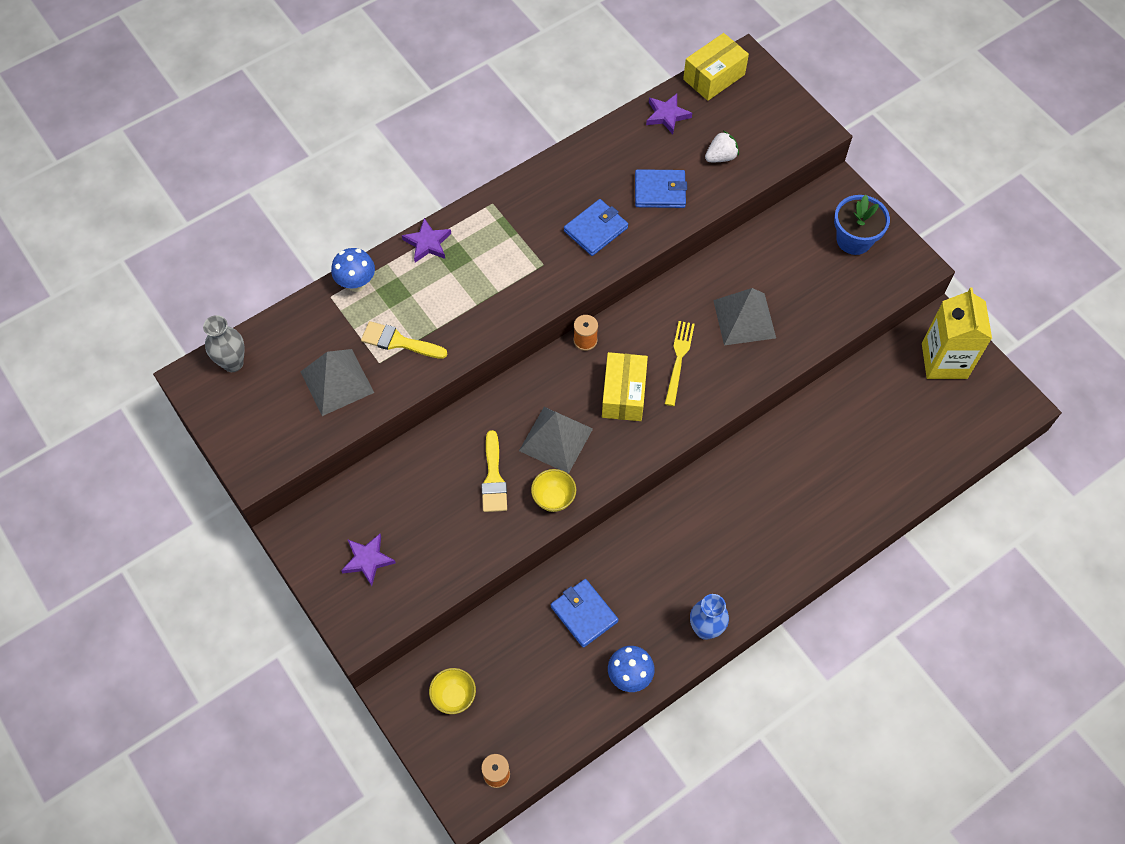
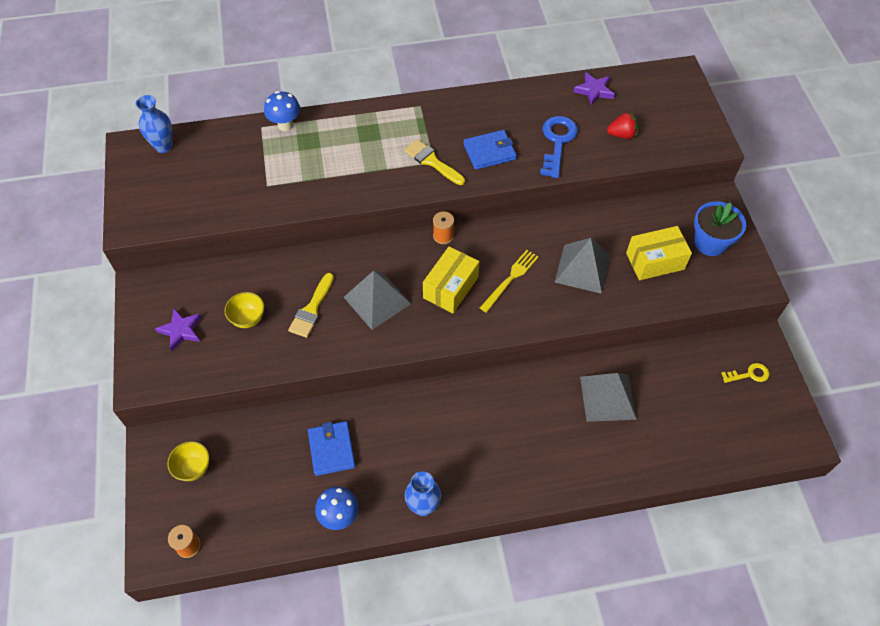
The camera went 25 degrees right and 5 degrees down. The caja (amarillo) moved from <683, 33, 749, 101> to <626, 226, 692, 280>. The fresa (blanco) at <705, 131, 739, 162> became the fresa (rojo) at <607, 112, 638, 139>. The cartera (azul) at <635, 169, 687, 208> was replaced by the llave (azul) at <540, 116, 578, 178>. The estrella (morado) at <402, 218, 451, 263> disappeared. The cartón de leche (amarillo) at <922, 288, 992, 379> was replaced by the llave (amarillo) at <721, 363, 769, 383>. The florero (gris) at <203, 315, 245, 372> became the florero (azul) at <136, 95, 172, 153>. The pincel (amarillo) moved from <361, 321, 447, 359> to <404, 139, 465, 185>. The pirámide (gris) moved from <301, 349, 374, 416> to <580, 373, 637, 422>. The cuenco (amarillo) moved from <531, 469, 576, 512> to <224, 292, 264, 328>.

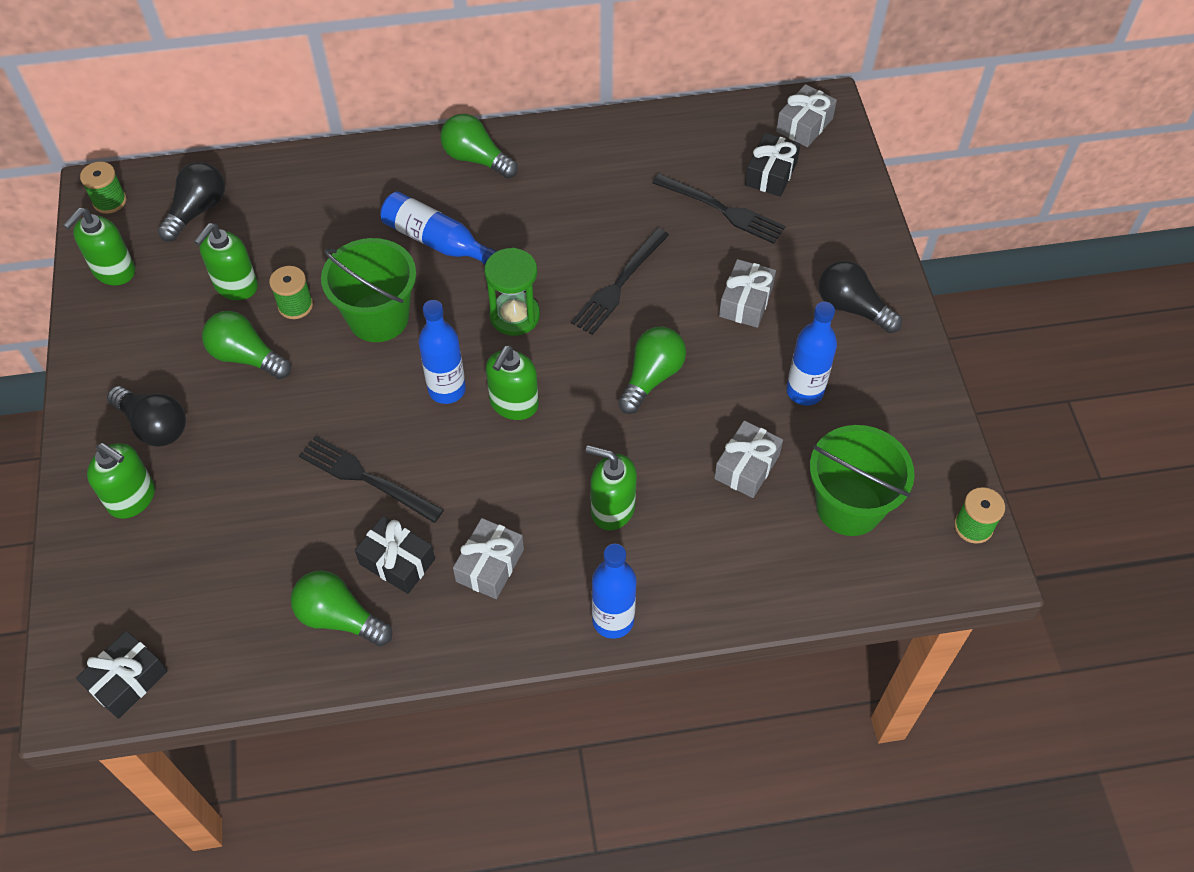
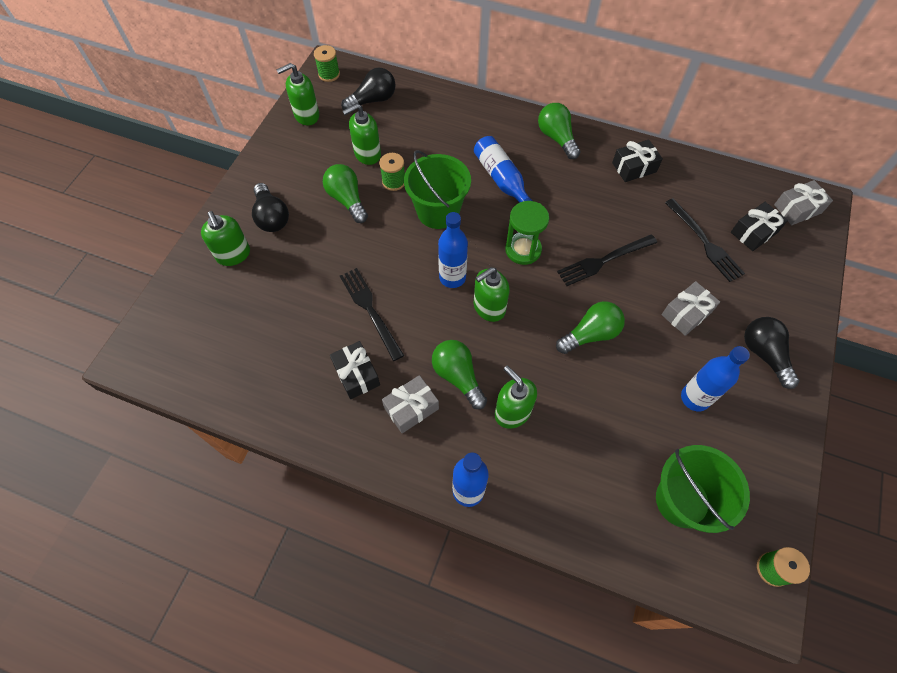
The camera went 30 degrees right and 5 degrees up. The regalo (gris) at <714, 420, 783, 498> disappeared. The bombilla (verde) moved from <291, 570, 392, 646> to <432, 340, 487, 409>. The regalo (negro) moved from <76, 631, 168, 719> to <612, 140, 663, 182>.

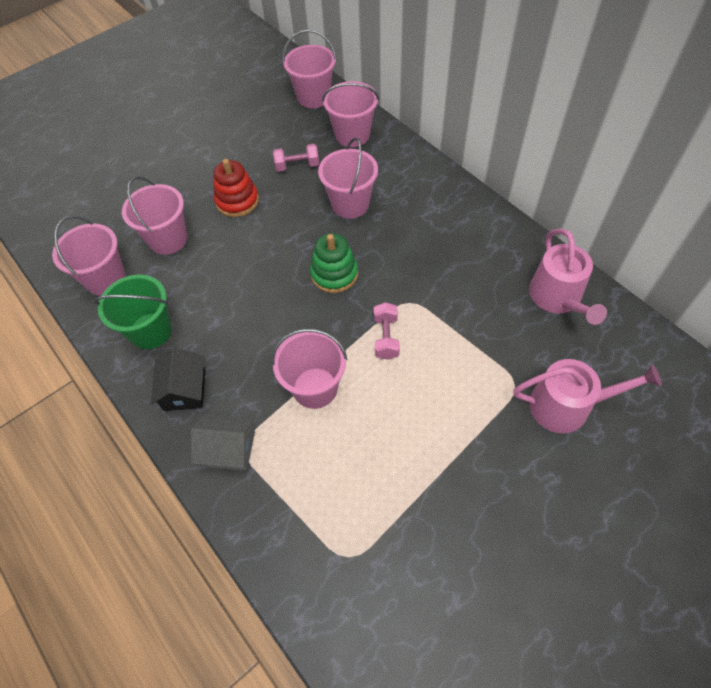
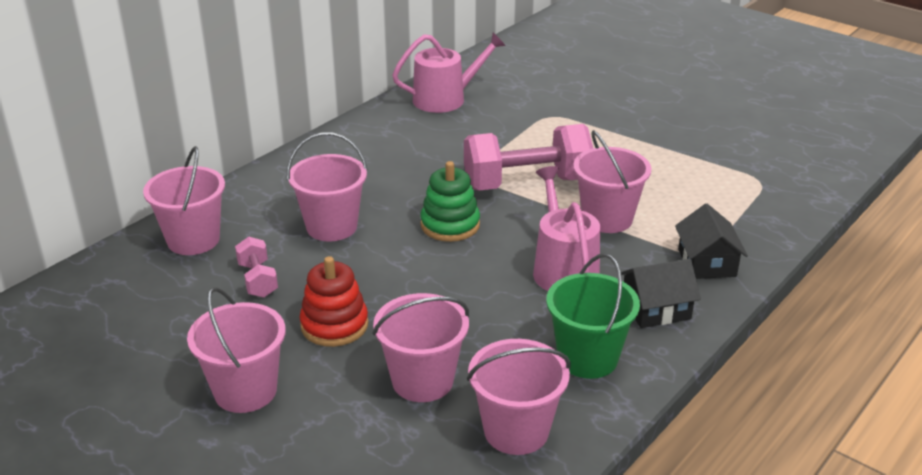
The camera went 105 degrees left and 25 degrees down. The balde (rosa) moved from <283, 30, 337, 108> to <187, 287, 286, 413>. The mancuerna (rosa) at <374, 302, 400, 360> changed to 2.08 times the size. The regadera (rosa) moved from <513, 359, 662, 433> to <533, 166, 600, 291>. The casa (gris) at <191, 414, 255, 471> became the casa (negro) at <675, 203, 748, 279>.

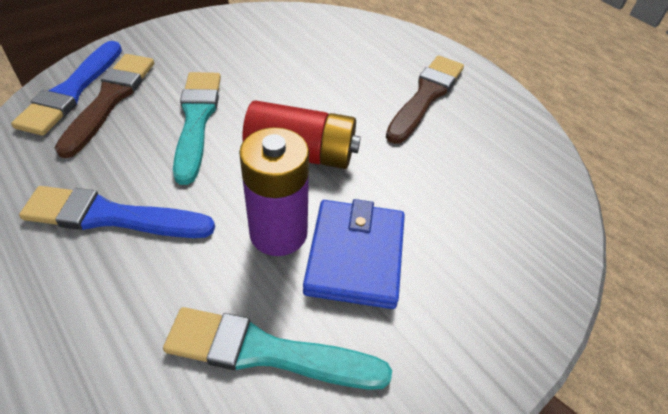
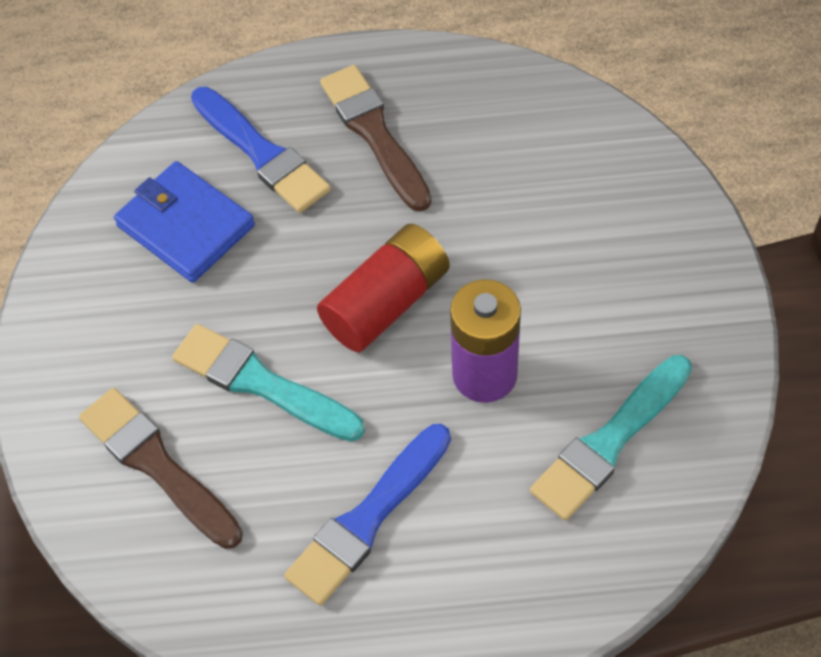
The camera went 50 degrees left and 10 degrees up. The pincel (azul) moved from <11, 41, 122, 136> to <191, 86, 331, 213>. The cartera (azul) moved from <303, 199, 405, 309> to <114, 161, 255, 283>.

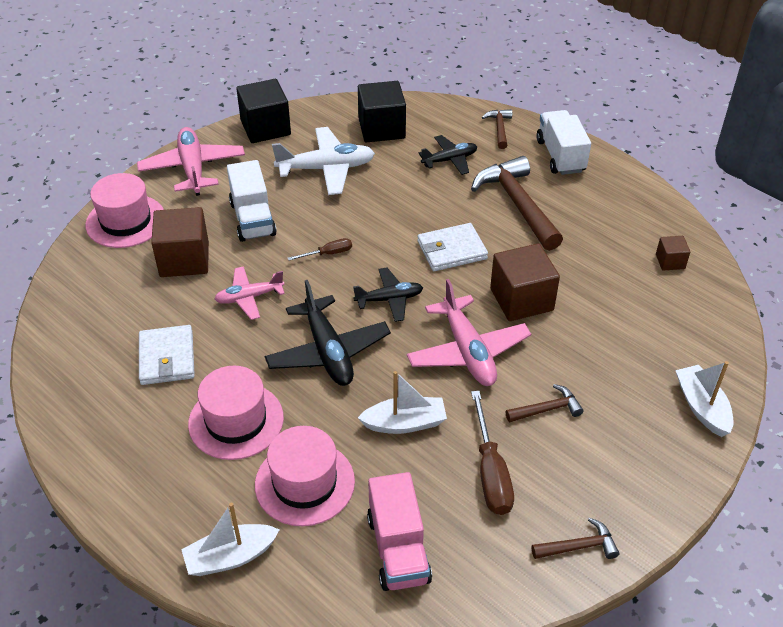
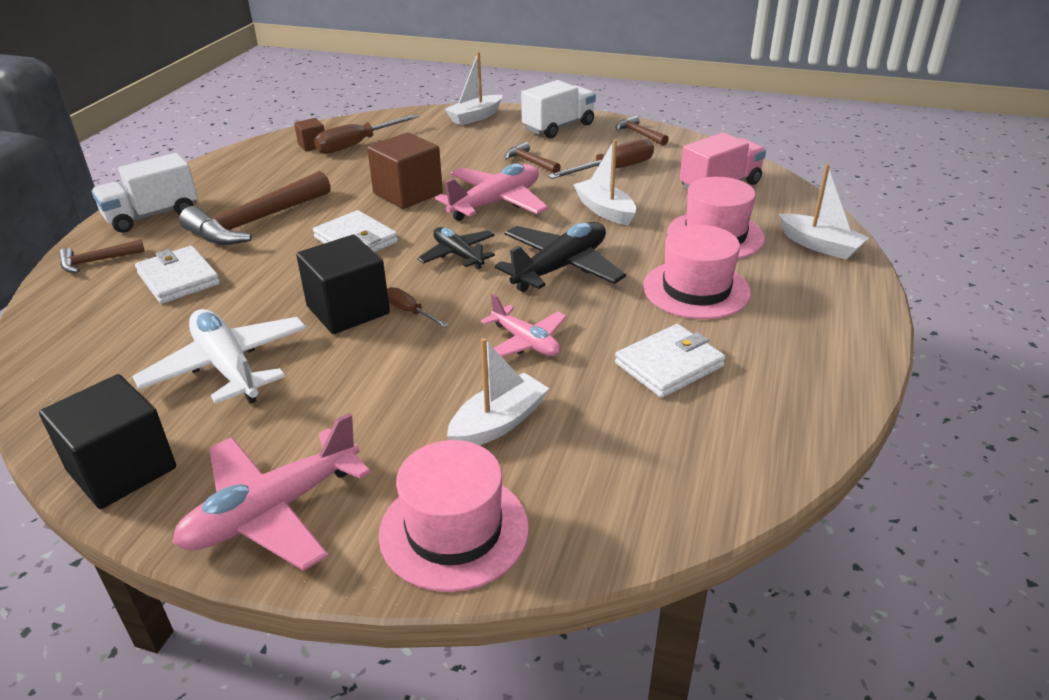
The camera went 115 degrees left and 10 degrees down. The cubo (negro) moved from <358, 81, 406, 142> to <296, 235, 390, 334>. The avión (negro) at <418, 135, 477, 175> was replaced by the cartera (blanco) at <135, 246, 220, 304>. The camión (blanco) moved from <227, 160, 277, 242> to <521, 80, 596, 138>. The cubo (marrón) at <151, 207, 209, 277> was replaced by the barco (blanco) at <447, 338, 549, 445>. The destornillador (marrón) at <314, 114, 419, 154> appeared.

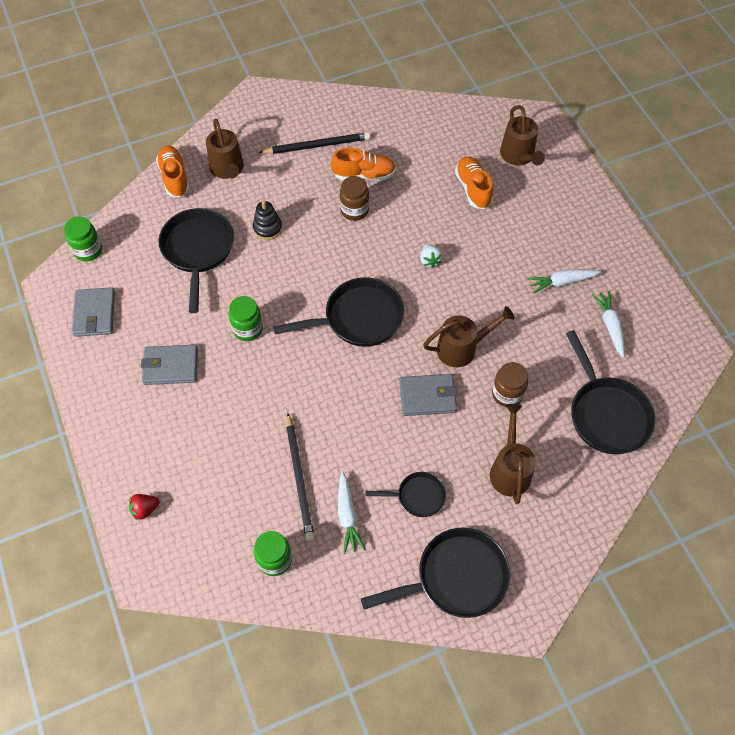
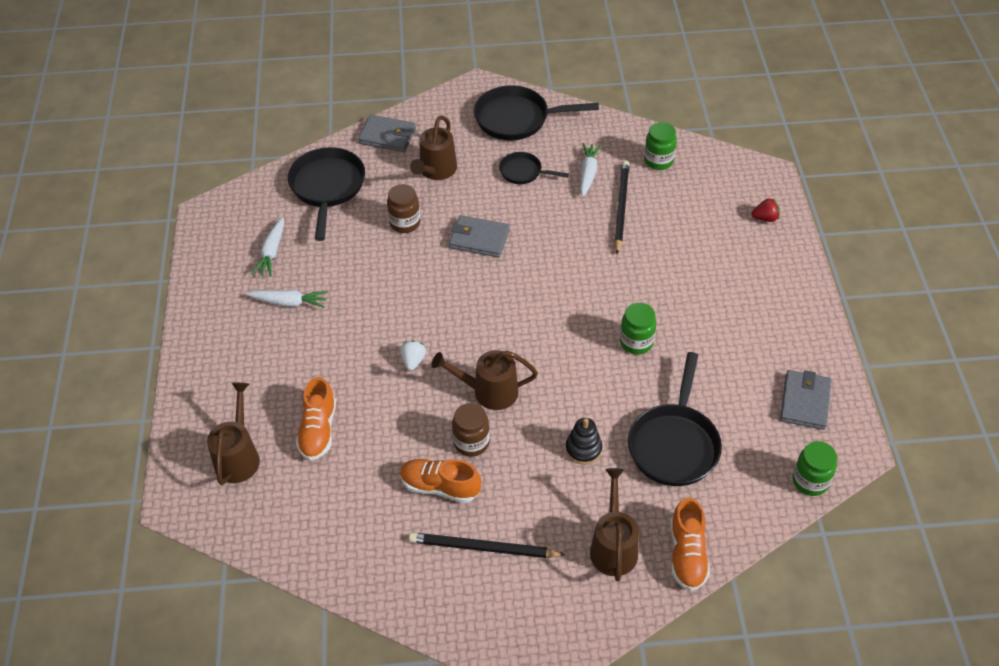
The camera went 160 degrees left and 10 degrees down. The sartén (negro) at <273, 277, 404, 347> disappeared. The regadera (marrón) moved from <423, 306, 515, 367> to <432, 350, 538, 410>. The cartera (gris) moved from <141, 345, 198, 385> to <358, 115, 416, 152>.

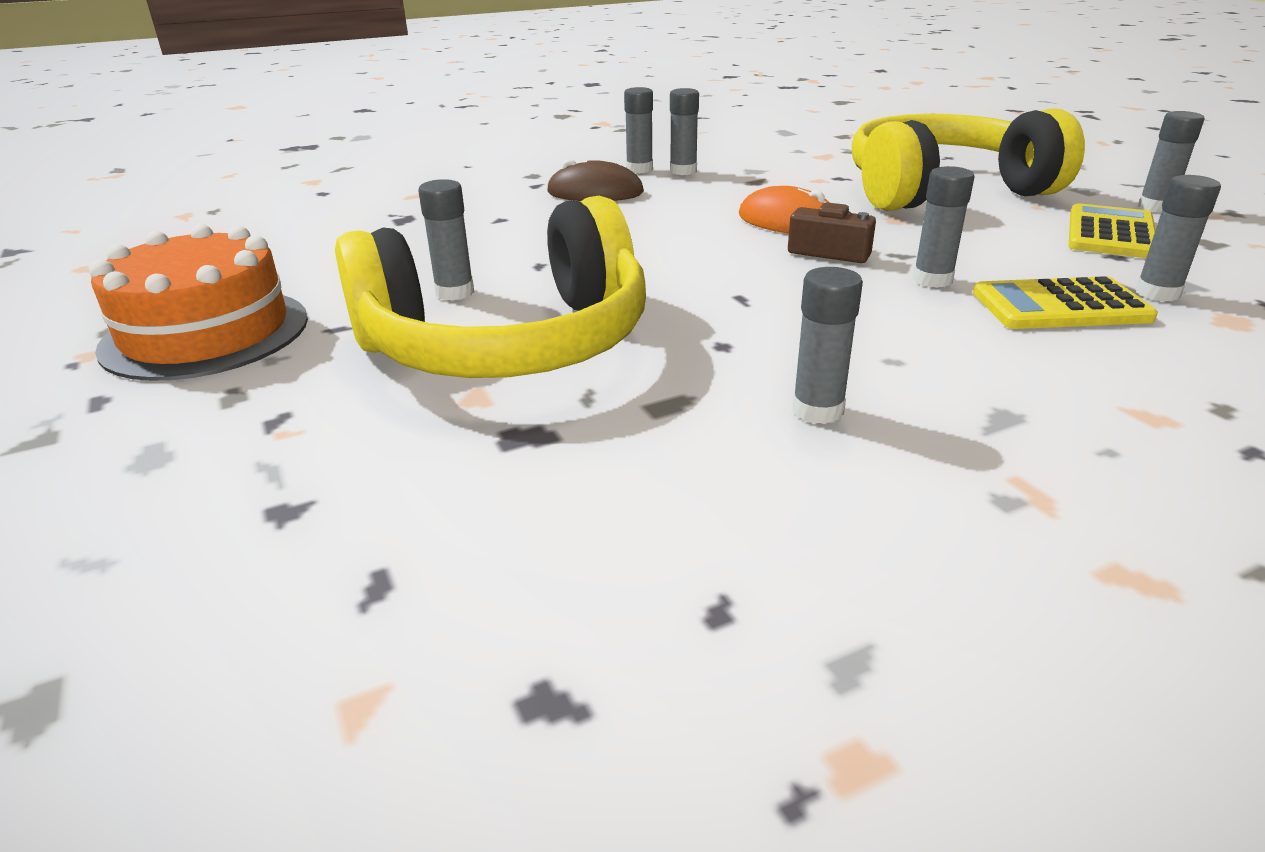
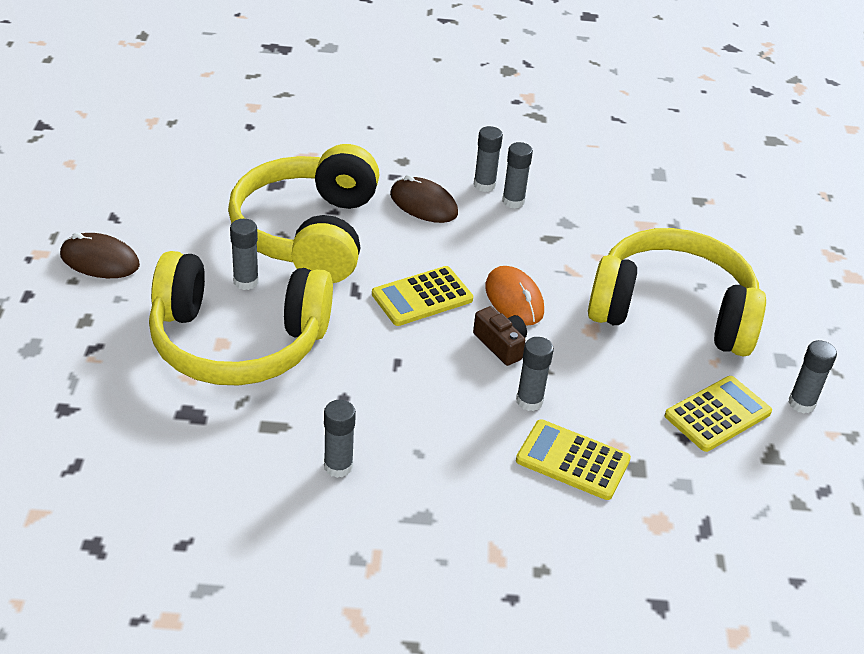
The camera went 25 degrees right and 10 degrees up. The barra de pegamento (gris) at <1135, 175, 1221, 302> disappeared. The tarta (naranja) at <89, 224, 308, 381> was replaced by the ratón (marrón) at <60, 233, 140, 278>. The auriculares (amarillo) at <228, 144, 379, 283> appeared. The calculadora (amarillo) at <372, 266, 473, 326> appeared.

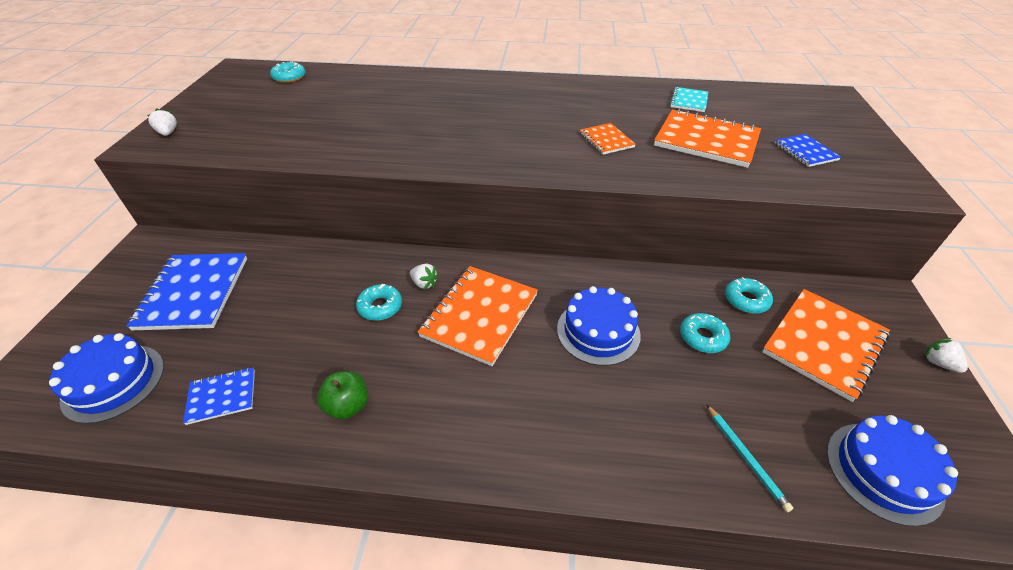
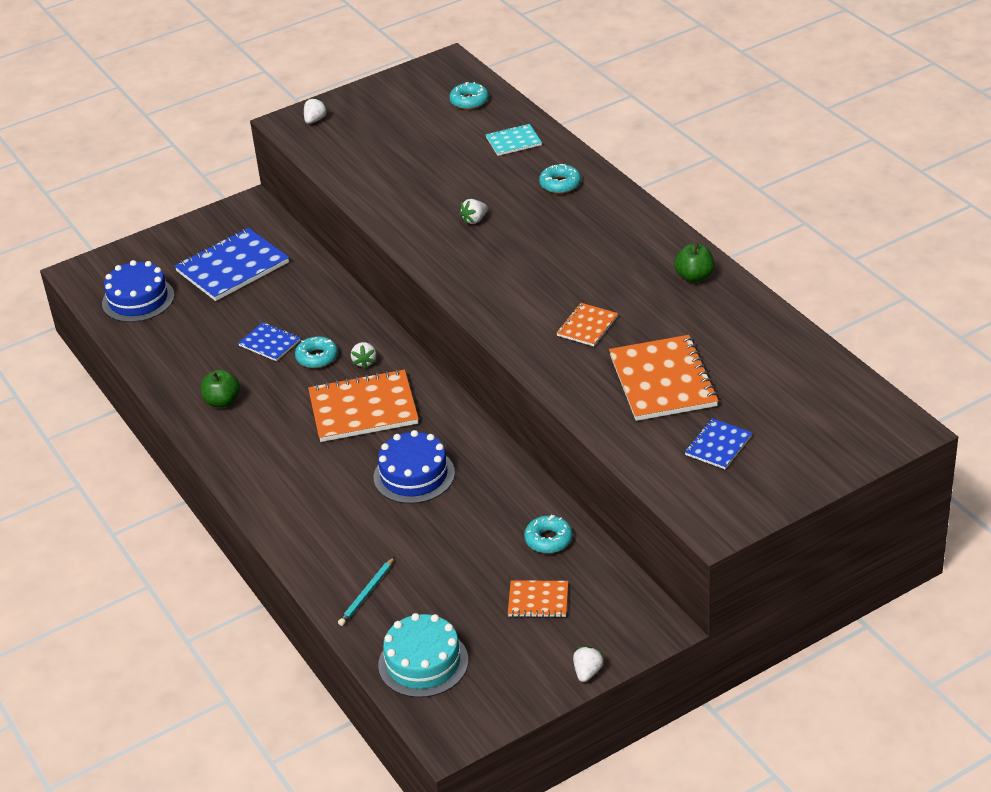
The camera went 55 degrees right and 5 degrees down. The cuaderno (turquesa) moved from <670, 87, 708, 112> to <485, 124, 542, 156>. The cuaderno (naranja) at <762, 289, 890, 402> changed to 0.52 times the size. The rosquilla (turquesa) moved from <680, 313, 730, 353> to <539, 164, 581, 194>. The cuaderno (azul) moved from <183, 367, 255, 425> to <238, 322, 301, 361>. The tarta (azul) at <827, 415, 958, 526> became the tarta (turquesa) at <378, 613, 468, 698>. The fresa (blanco) at <460, 199, 488, 224> appeared. The manzana (verde) at <674, 242, 714, 283> appeared.

